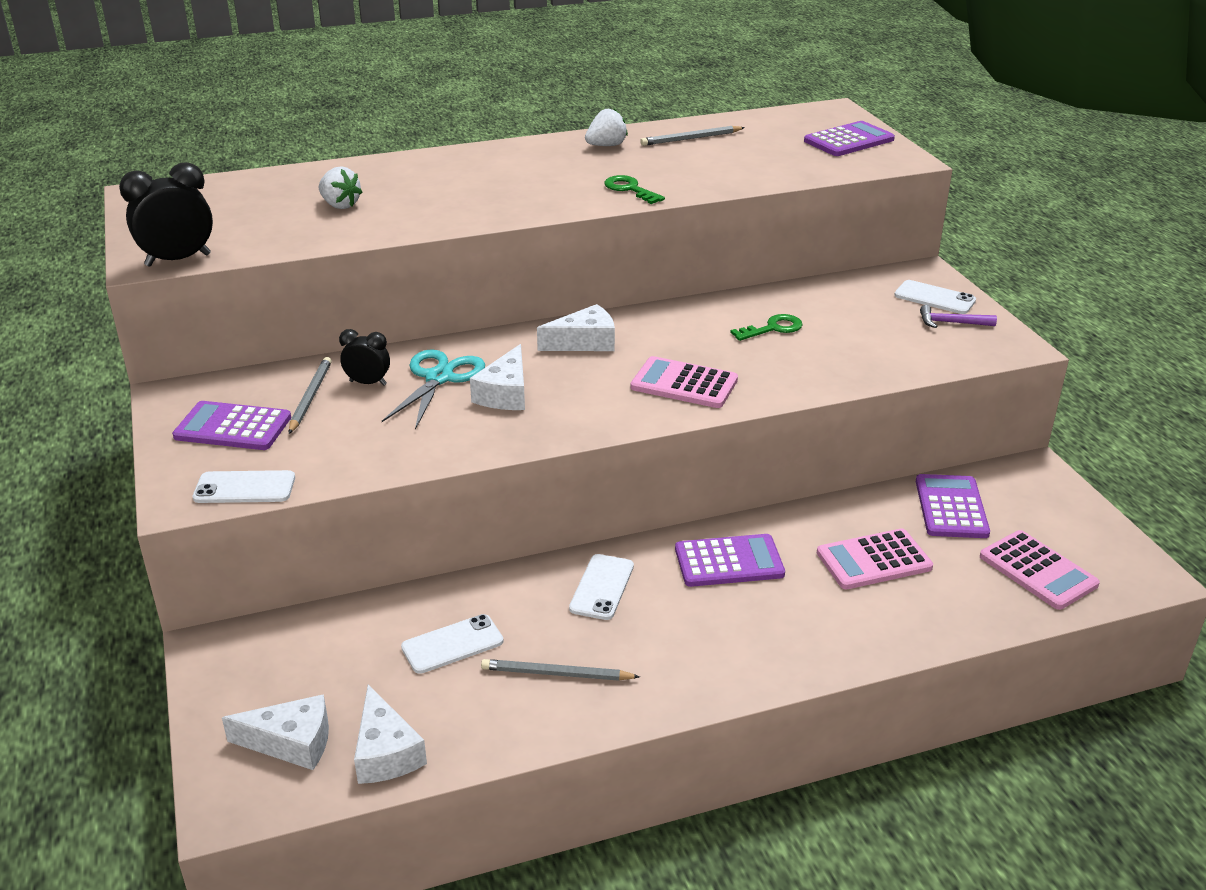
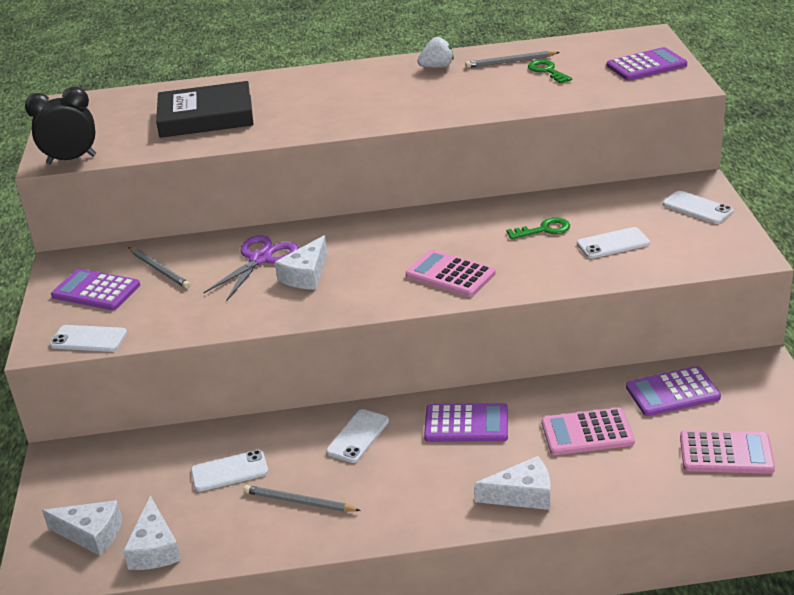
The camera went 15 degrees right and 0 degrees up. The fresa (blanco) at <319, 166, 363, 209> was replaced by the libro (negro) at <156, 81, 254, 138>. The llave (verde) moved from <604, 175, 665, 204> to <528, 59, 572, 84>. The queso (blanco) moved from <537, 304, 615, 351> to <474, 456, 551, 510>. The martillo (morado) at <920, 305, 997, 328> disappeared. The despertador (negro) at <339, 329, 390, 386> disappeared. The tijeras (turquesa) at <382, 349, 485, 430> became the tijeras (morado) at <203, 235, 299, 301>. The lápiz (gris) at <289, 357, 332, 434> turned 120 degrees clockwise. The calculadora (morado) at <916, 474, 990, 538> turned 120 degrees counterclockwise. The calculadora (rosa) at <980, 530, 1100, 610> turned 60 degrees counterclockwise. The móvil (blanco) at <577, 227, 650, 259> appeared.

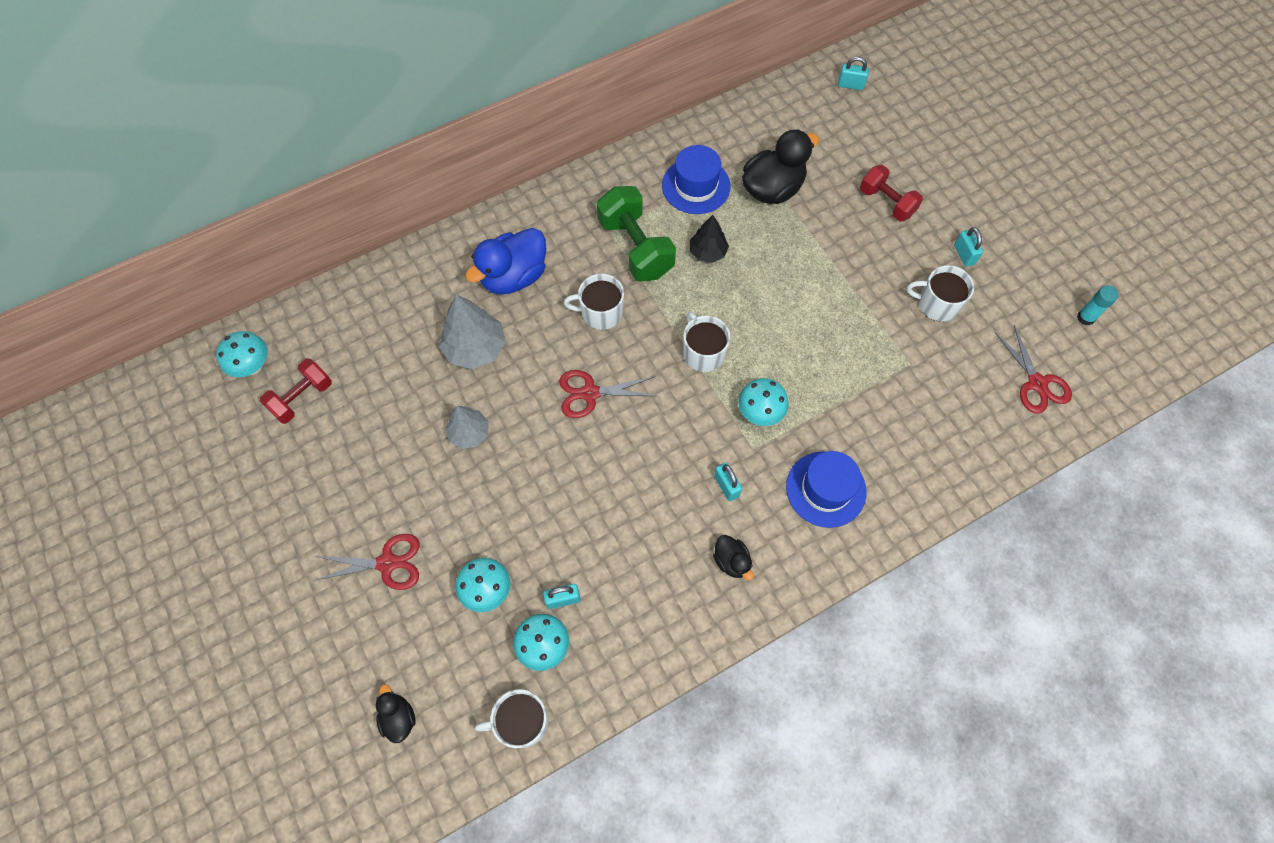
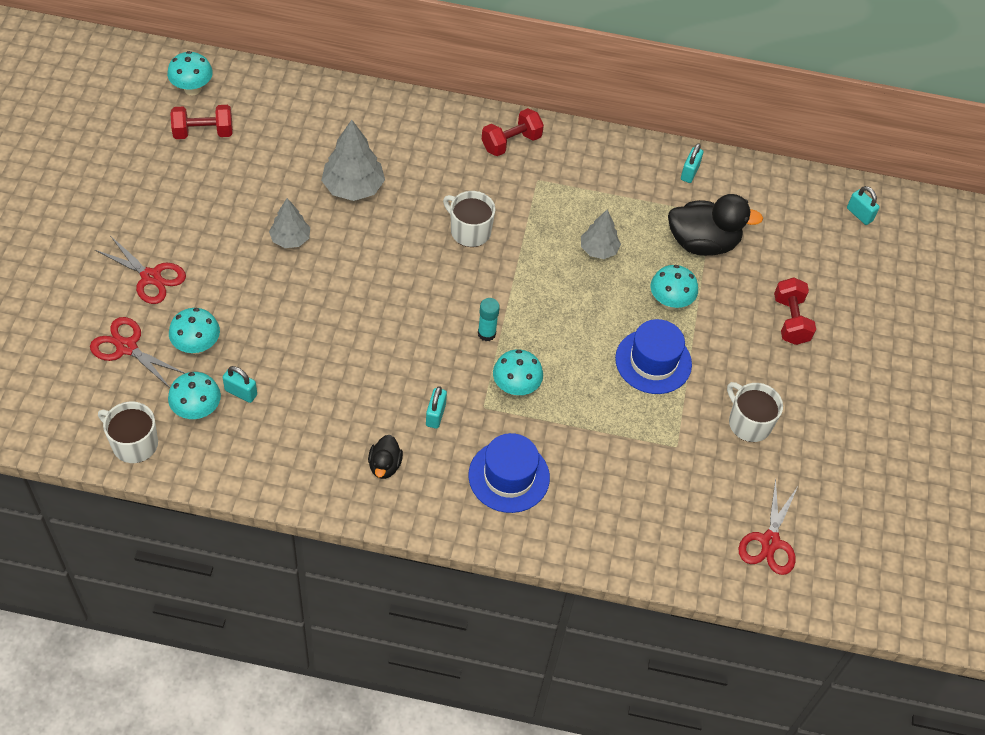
The camera went 35 degrees right and 10 degrees down. The sombrero (azul) moved from <662, 145, 731, 214> to <615, 319, 692, 394>. The mancuerna (verde) at <597, 186, 676, 281> disappeared. The árbol (negro) at <690, 215, 729, 263> became the árbol (gris) at <581, 209, 621, 259>. The candado (turquesa) moved from <954, 227, 983, 267> to <681, 143, 703, 183>. The pato (azul) at <465, 228, 546, 294> disappeared. The barra de pegamento (turquesa) moved from <1077, 285, 1119, 325> to <478, 298, 500, 341>. The taza (blanco) at <683, 312, 730, 372> disappeared. The tijeras (rojo) moved from <559, 370, 656, 418> to <90, 317, 185, 388>. The pato (negro) at <376, 684, 415, 743> disappeared. The mancuerna (rojo) at <482, 108, 544, 156> appeared. The seta (turquesa) at <650, 265, 698, 310> appeared.

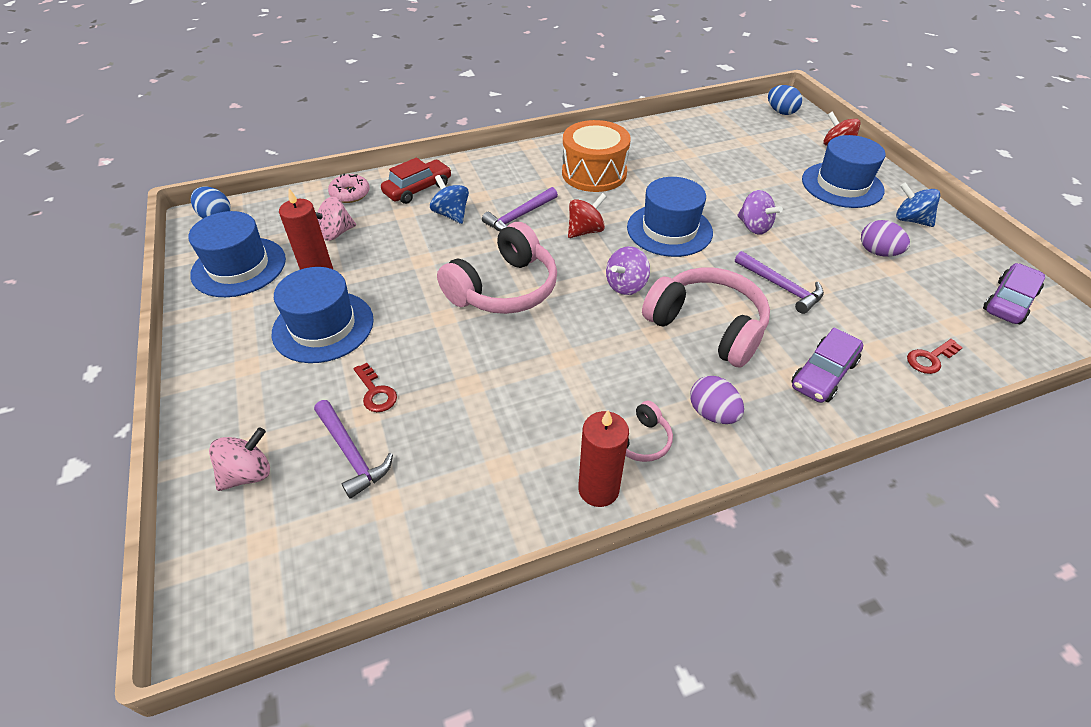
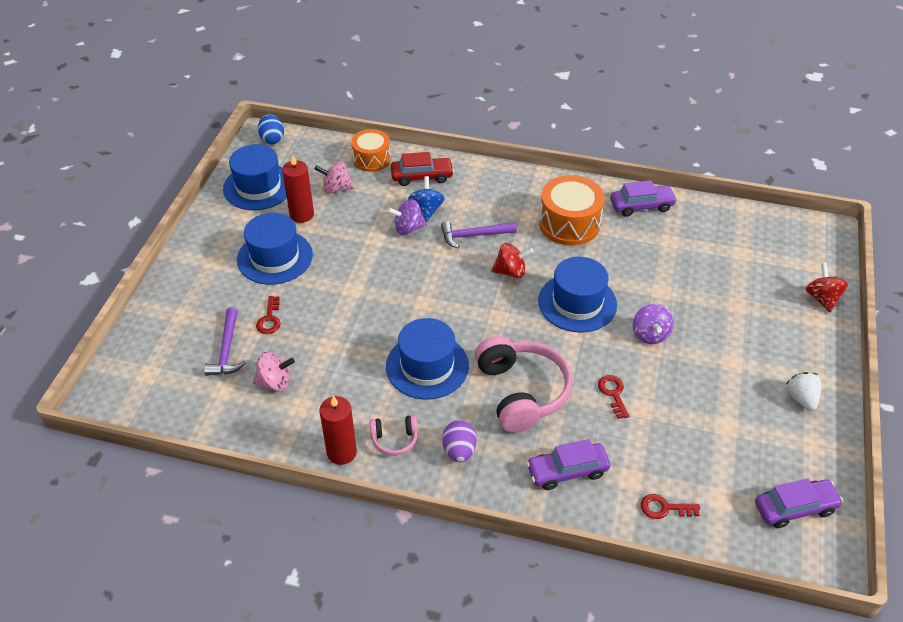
The camera went 35 degrees right and 0 degrees up. The huevo (azul) at <768, 85, 802, 115> disappeared. The sombrero (azul) moved from <802, 135, 886, 208> to <386, 318, 469, 400>. The rosquilla (rosa) at <328, 173, 370, 203> was replaced by the tambor (naranja) at <351, 129, 391, 172>. The peonza (azul) at <896, 182, 940, 227> was replaced by the fresa (blanco) at <786, 372, 822, 411>. The huevo (morado) at <861, 220, 910, 256> disappeared. The auriculares (rosa) at <437, 222, 557, 314> disappeared. The peonza (morado) moved from <606, 246, 650, 295> to <387, 199, 427, 235>. The martillo (morado) at <735, 251, 824, 314> was replaced by the llave (rojo) at <598, 375, 629, 419>. The peonza (rosa) moved from <209, 427, 270, 491> to <253, 352, 295, 391>. The coche (morado) at <610, 180, 677, 217> appeared.

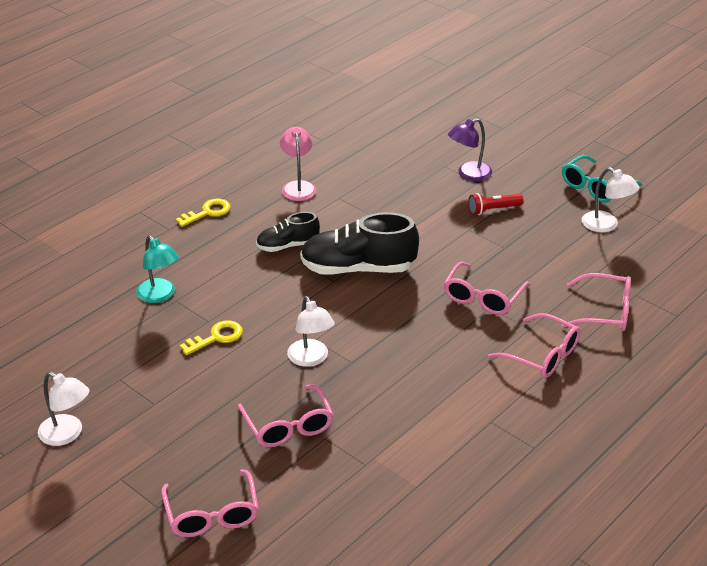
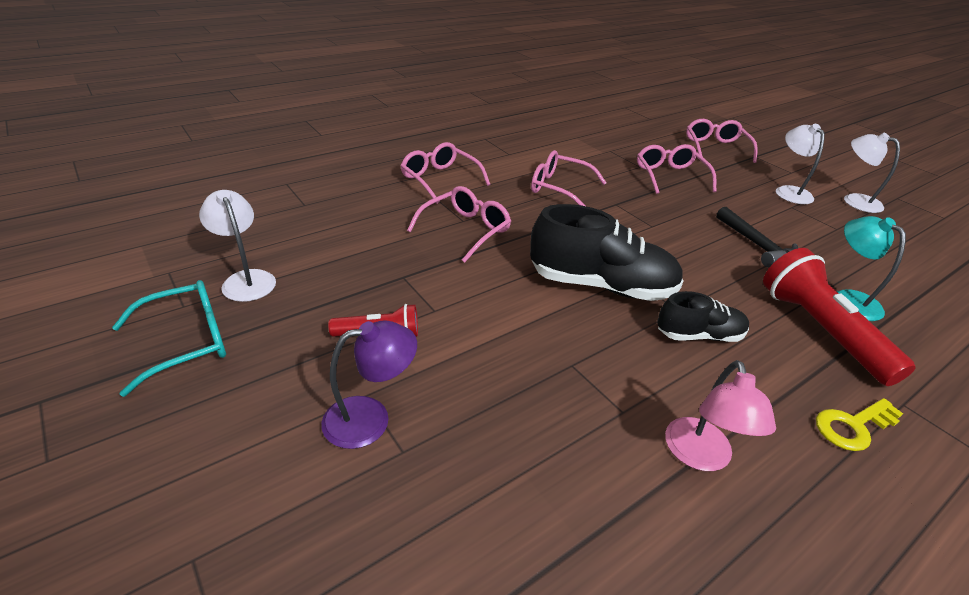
The camera went 170 degrees left and 0 degrees up. The gafas (rosa) moved from <561, 273, 631, 331> to <531, 150, 607, 206>. The lámpara (blanco) moved from <287, 296, 335, 367> to <776, 124, 825, 204>. The llave (amarillo) at <180, 320, 243, 355> was replaced by the martillo (negro) at <716, 207, 798, 267>. The lámpara de mano (rojo) at <763, 248, 916, 386> appeared.

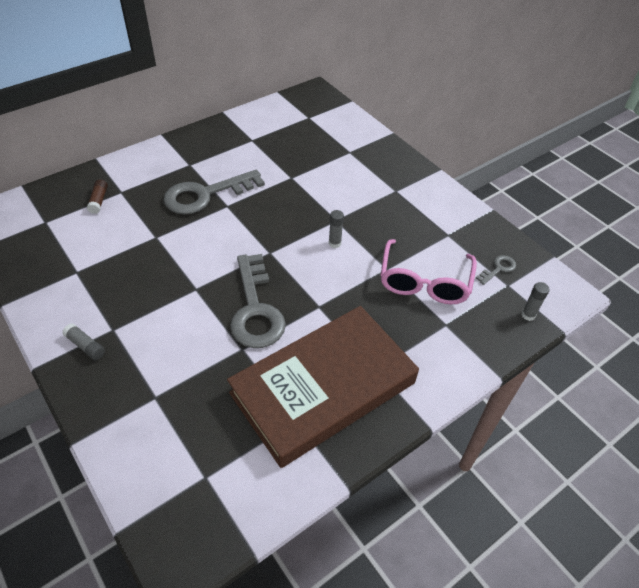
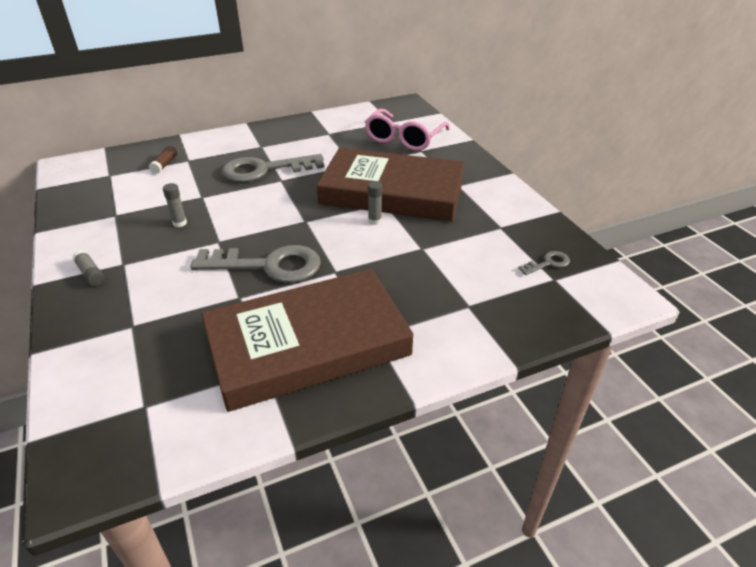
The camera went 15 degrees right and 10 degrees down. The gafas (rosa) moved from <381, 239, 477, 304> to <365, 109, 450, 151>. The llave (gris) at <230, 254, 286, 348> turned 90 degrees counterclockwise. The barra de pegamento (gris) moved from <522, 282, 549, 321> to <163, 183, 187, 227>. The libro (marrón) at <317, 148, 465, 221> appeared.

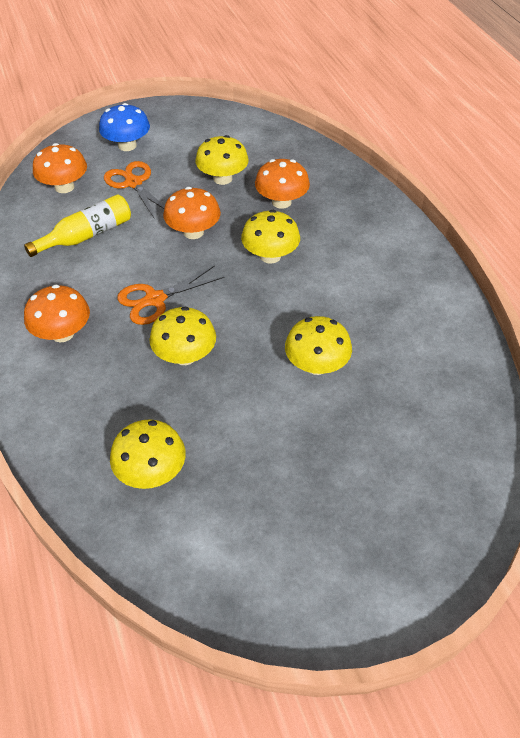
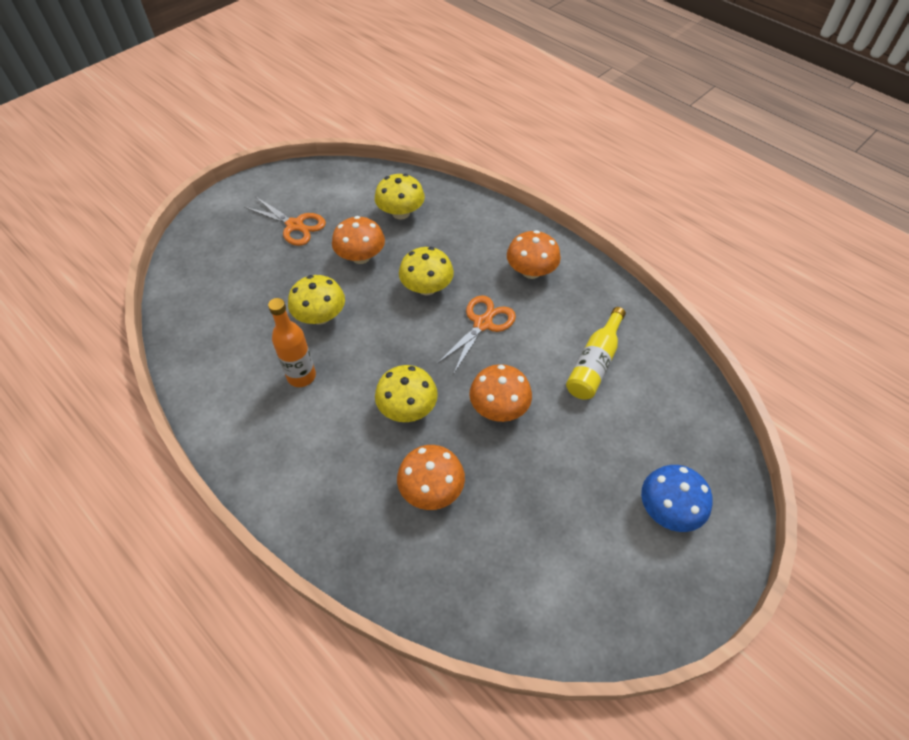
The camera went 155 degrees right and 5 degrees up. The seta (amarillo) at <195, 135, 249, 185> disappeared. The seta (naranja) moved from <33, 143, 87, 193> to <332, 216, 385, 264>. The tijeras (naranja) moved from <104, 161, 165, 219> to <244, 196, 326, 246>. The botella (naranja) at <268, 298, 316, 387> appeared.

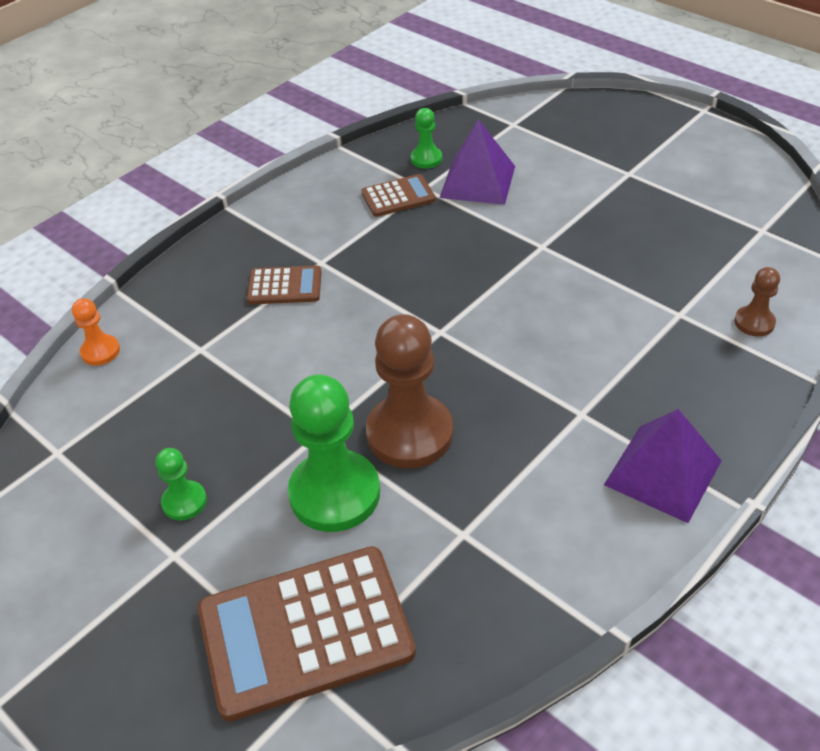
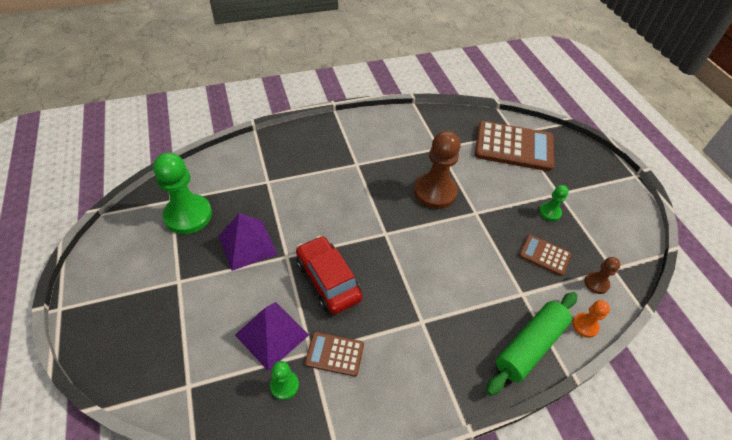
The camera went 155 degrees left and 5 degrees up. The calculadora (marrón) moved from <247, 266, 322, 304> to <519, 234, 572, 276>. The peón (marrón) moved from <734, 267, 780, 336> to <584, 257, 621, 294>. The peón (verde) moved from <288, 374, 380, 532> to <153, 152, 212, 234>. The pirámide (morado) moved from <604, 409, 722, 523> to <219, 213, 277, 271>. The coche (rojo) at <296, 236, 363, 314> appeared. The rodillo (verde) at <486, 292, 577, 396> appeared.

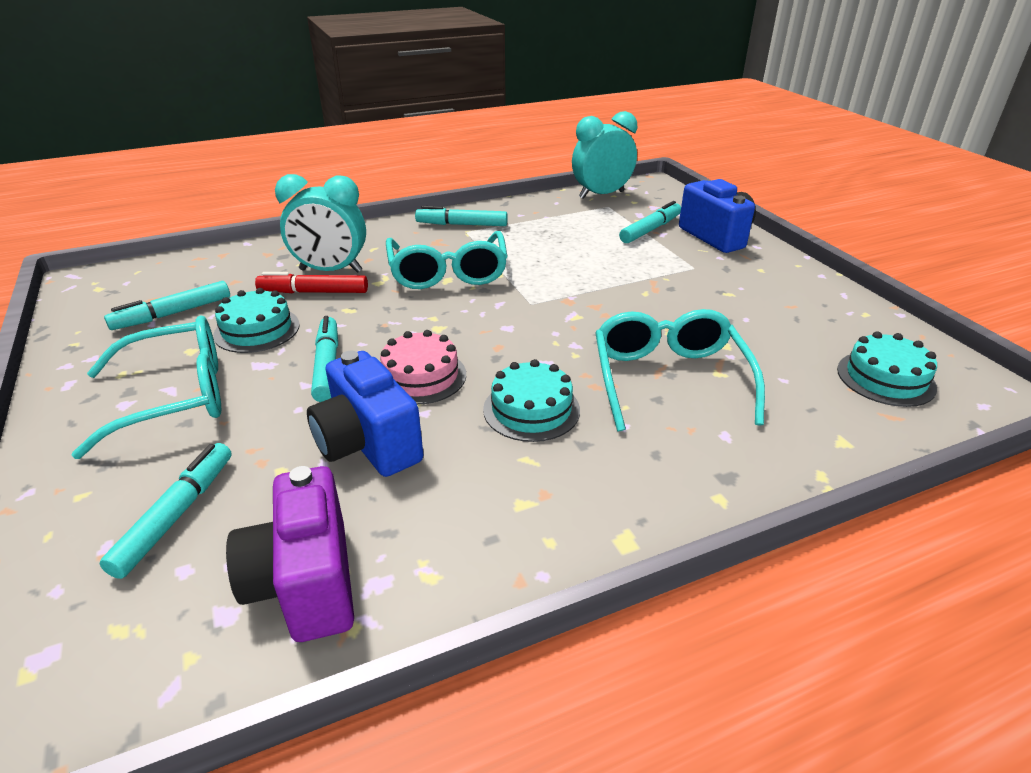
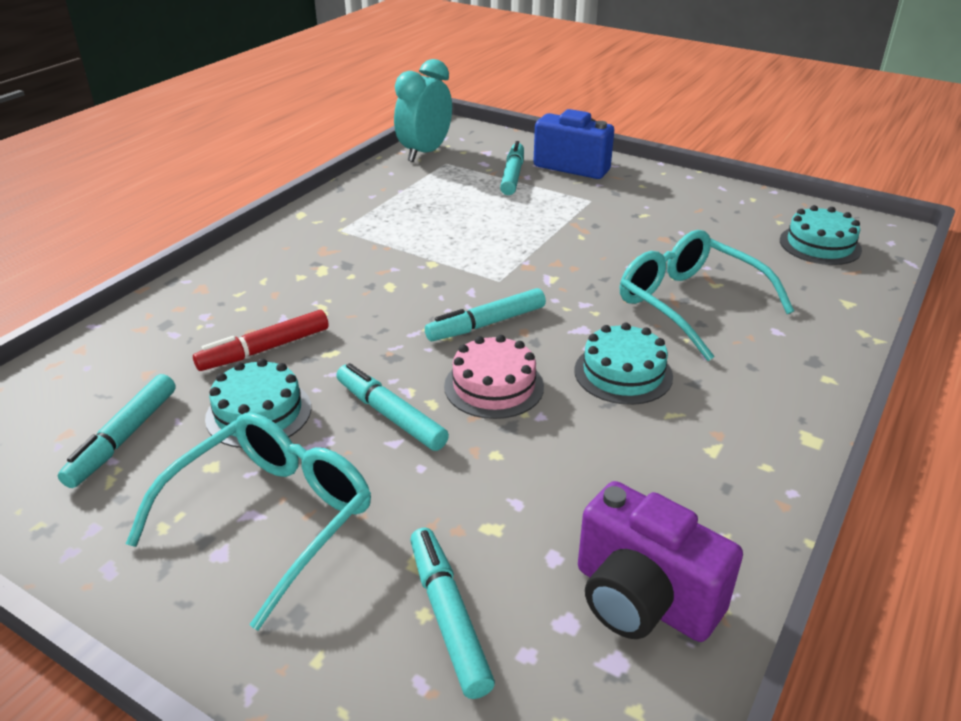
The camera went 35 degrees left and 0 degrees up. The despertador (turquesa) at <275, 174, 366, 273> disappeared. The rotulador (turquesa) moved from <415, 206, 508, 226> to <425, 288, 546, 341>. The gafas (turquesa) at <386, 231, 508, 289> disappeared. The cámara (azul) at <307, 351, 423, 477> disappeared.

